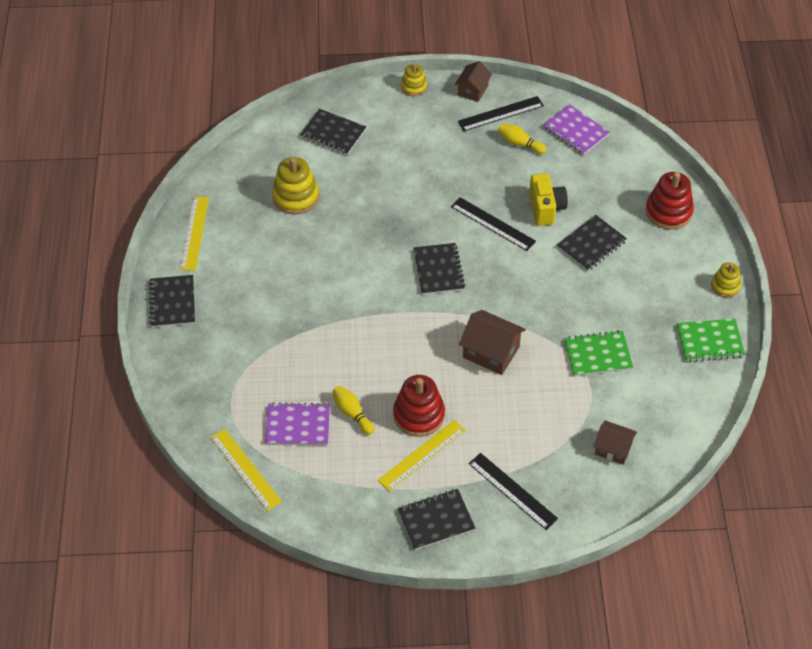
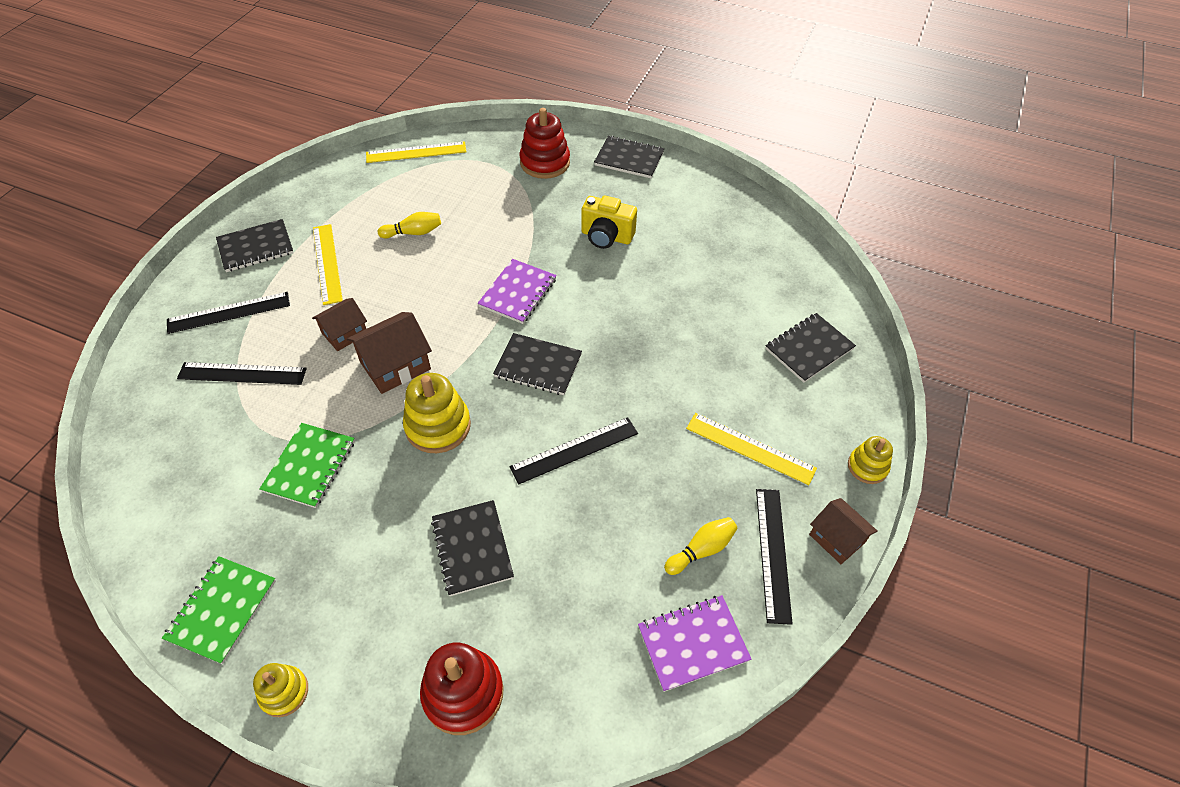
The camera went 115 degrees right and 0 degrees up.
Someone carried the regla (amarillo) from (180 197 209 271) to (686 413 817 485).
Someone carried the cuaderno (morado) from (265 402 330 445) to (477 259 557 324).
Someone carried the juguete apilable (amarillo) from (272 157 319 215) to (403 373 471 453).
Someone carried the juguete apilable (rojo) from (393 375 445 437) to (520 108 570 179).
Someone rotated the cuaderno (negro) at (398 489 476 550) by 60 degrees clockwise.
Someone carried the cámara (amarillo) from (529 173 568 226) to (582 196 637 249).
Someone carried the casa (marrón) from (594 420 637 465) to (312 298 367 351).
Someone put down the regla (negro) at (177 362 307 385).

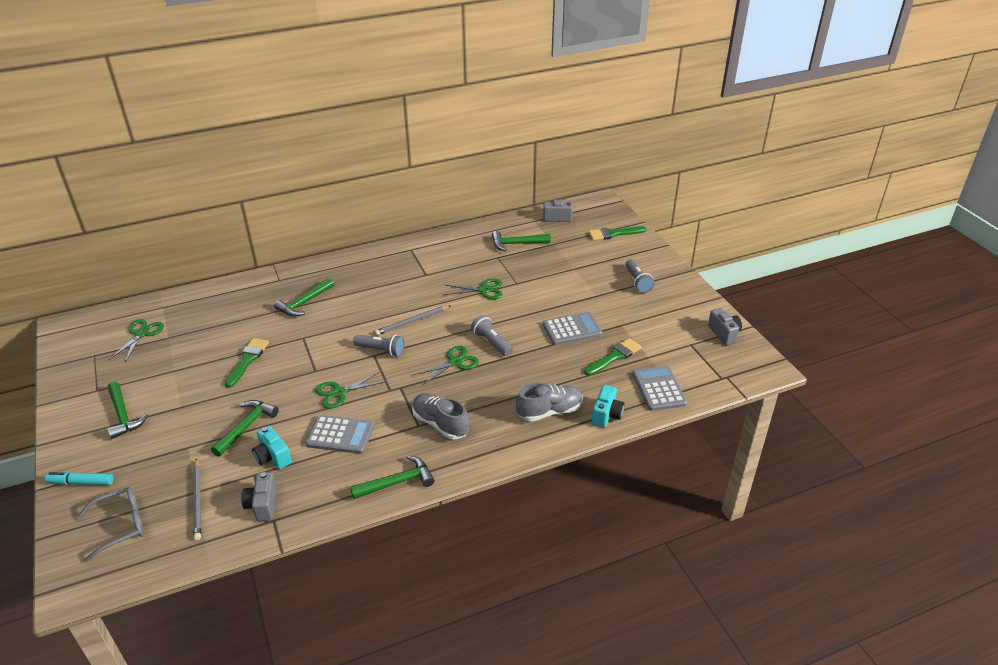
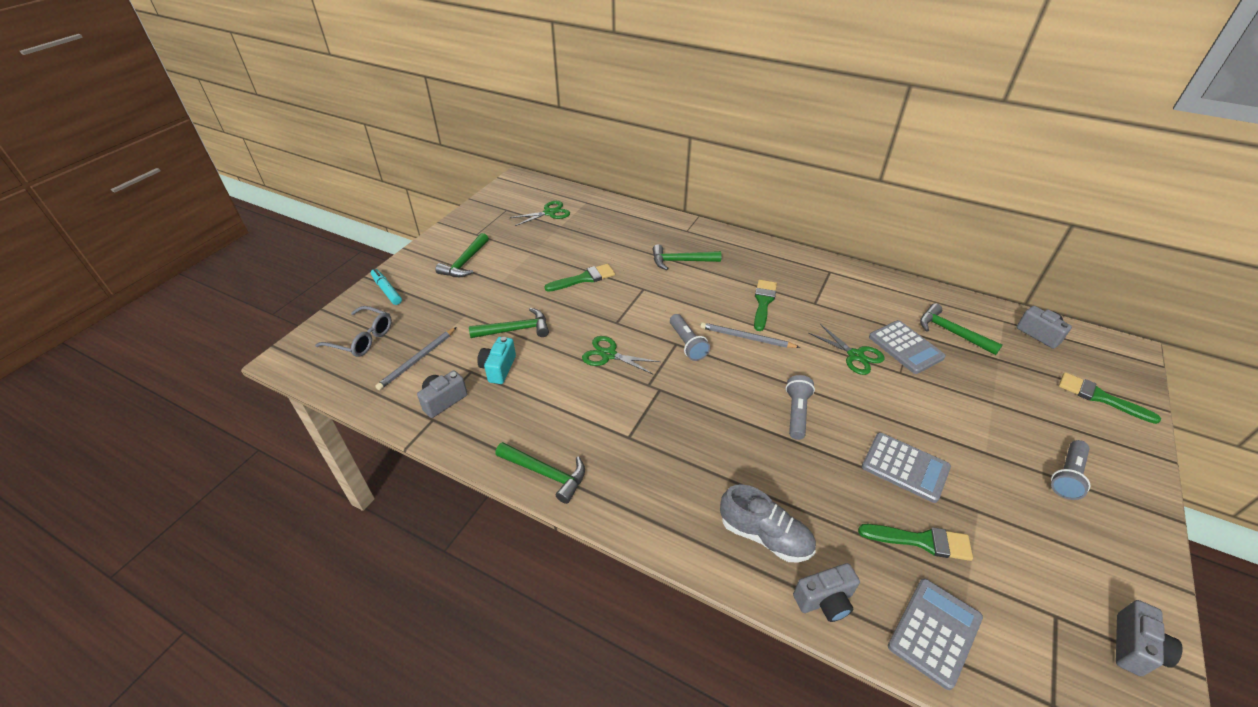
The camera went 50 degrees right and 5 degrees up.
Someone carried the calculadora (gris) from (306 415 374 454) to (869 320 946 374).
Someone took away the zapato (gris) at (412 393 469 439).
Someone took away the tijeras (verde) at (413 346 479 385).
Someone repainted the cámara (turquesa) at (592 385 625 428), which became the cámara (gris) at (793 563 860 622).
Someone put down the pincel (verde) at (754 280 777 331).

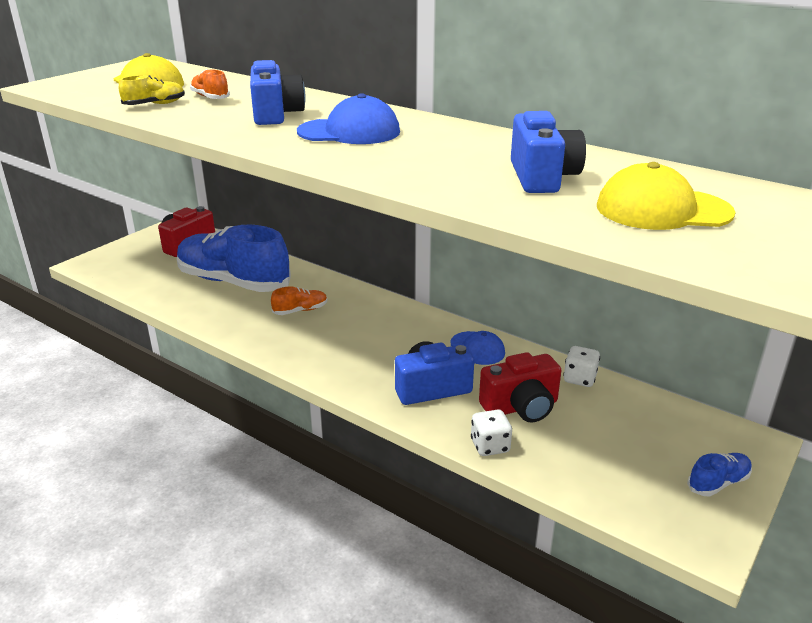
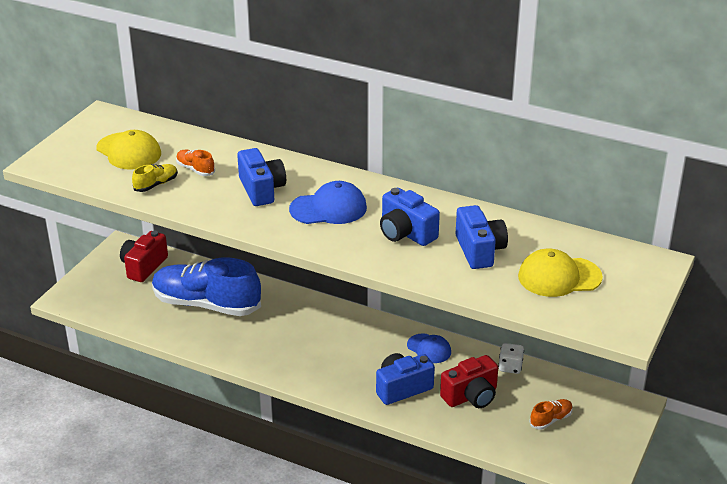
The camera went 10 degrees left and 5 degrees up.
Someone carried the zapato (naranja) from (271 287 328 315) to (530 399 573 429).
Someone took away the dado (blanco) at (471 410 512 456).
Someone took away the zapato (azul) at (687 453 752 496).
Someone put down the cámara (azul) at (380 188 440 246).

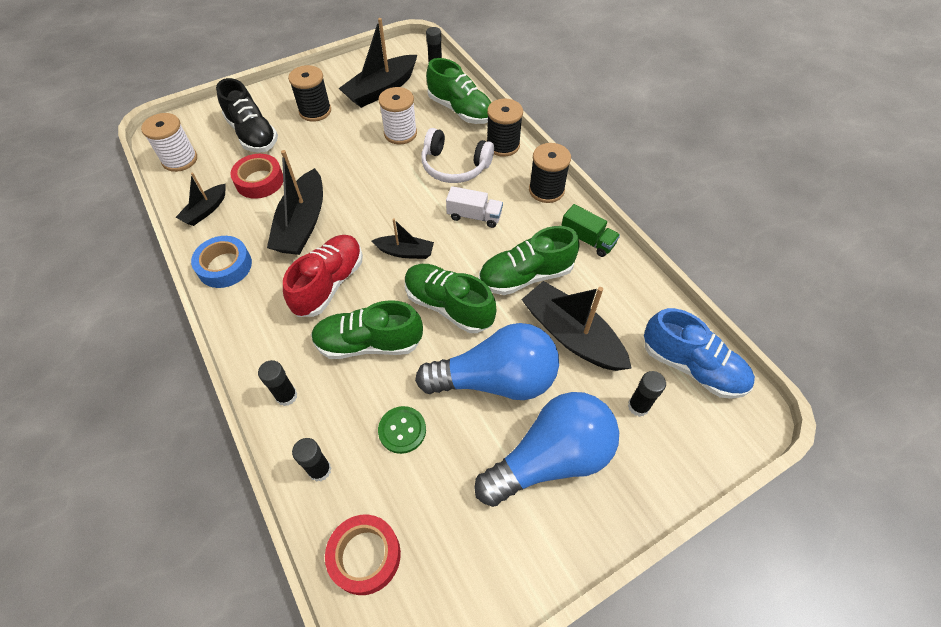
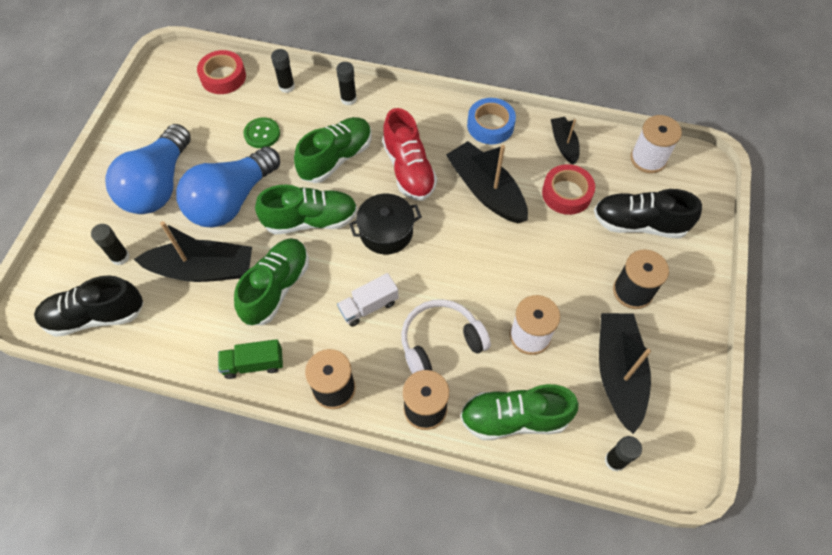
The camera went 135 degrees right and 5 degrees up.
Someone swapped the barco (negro) at (372 218 434 259) for the olla (negro) at (349 194 422 254).
Someone repainted the zapato (azul) at (644 308 755 399), which became the zapato (negro) at (34 275 144 337).

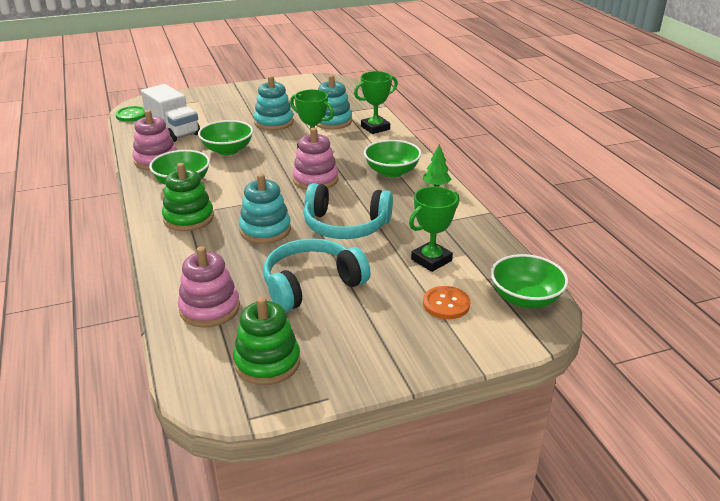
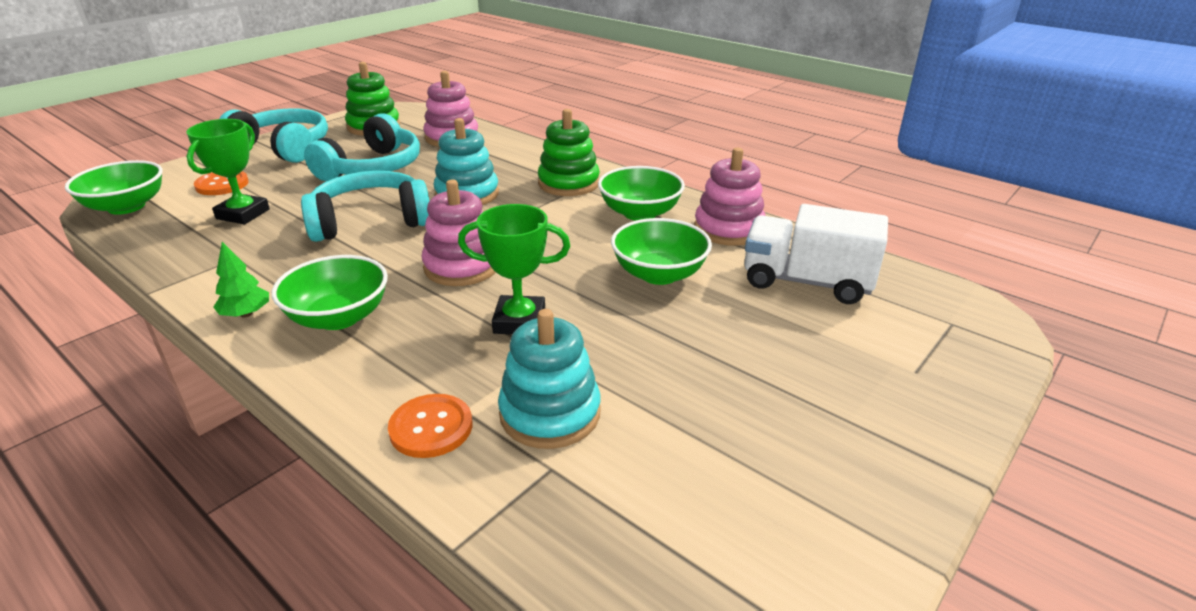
The camera went 150 degrees right and 0 degrees up.
Someone took away the botón (verde) at (115 106 145 122).
Someone took away the juguete apilable (turquesa) at (254 76 294 130).
Someone swapped the trofeo (verde) at (354 71 398 134) for the botón (naranja) at (388 394 472 458).
Someone put down the auriculares (turquesa) at (219 108 328 163).

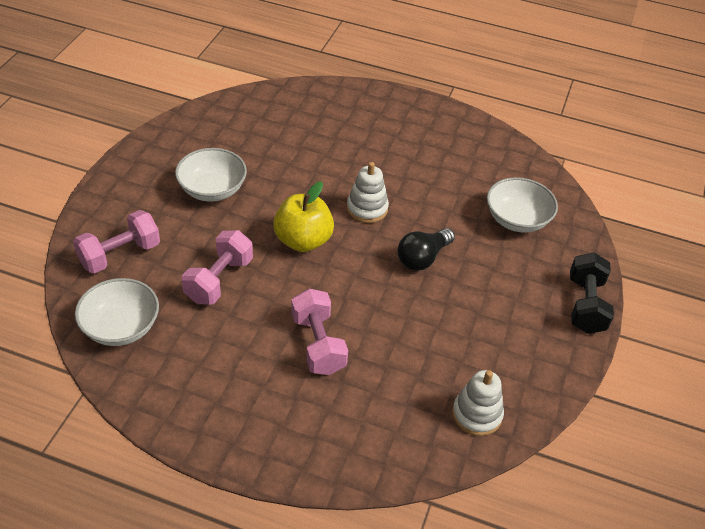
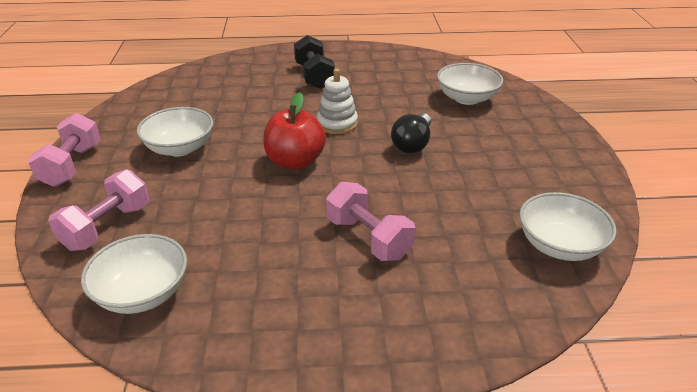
The camera went 20 degrees left and 10 degrees down.
Someone carried the mancuerna (rosa) from (182 230 253 305) to (27 113 101 187).
Someone repainted the manzana (amarillo) at (273 181 334 252), which became the manzana (rojo) at (263 92 326 170).
Someone swapped the juguete apilable (blanco) at (452 370 504 436) for the cuenco (blanco) at (519 192 616 261).
Someone carried the mancuerna (negro) from (570 252 614 334) to (294 35 335 89).

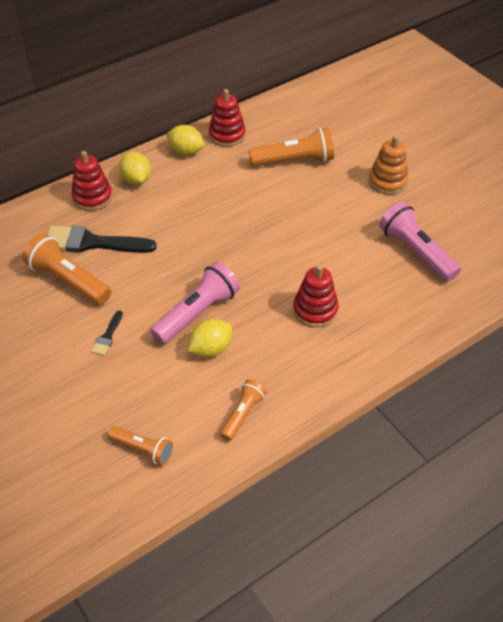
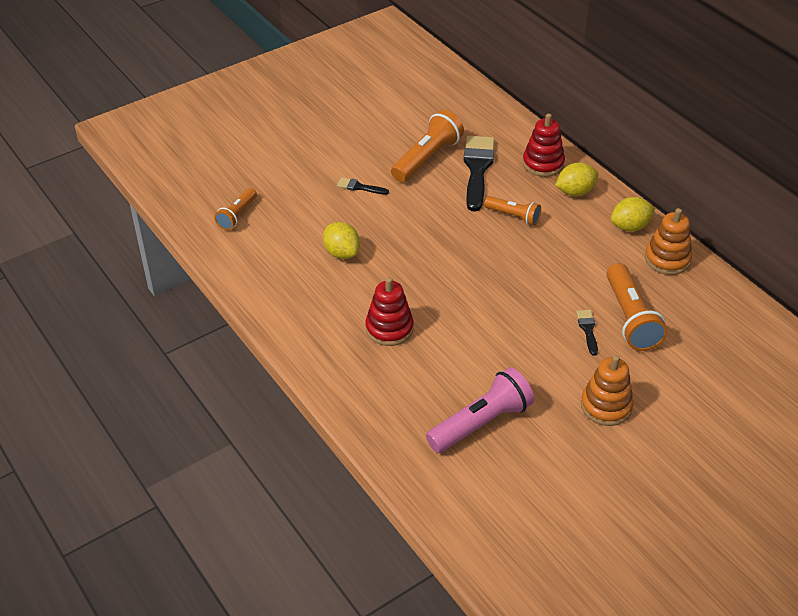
The camera went 90 degrees right and 5 degrees down.
Someone took away the lámpara de mano (rosa) at (150 262 240 344).
Someone rotated the limón (amarillo) at (166 125 204 155) by 45 degrees clockwise.
Someone repainted the juguete apilable (rojo) at (209 89 246 147), which became the juguete apilable (naranja) at (645 208 692 275).
Someone carried the lámpara de mano (naranja) from (220 379 267 441) to (484 196 541 226).
Someone put down the pincel (negro) at (576 310 598 356).

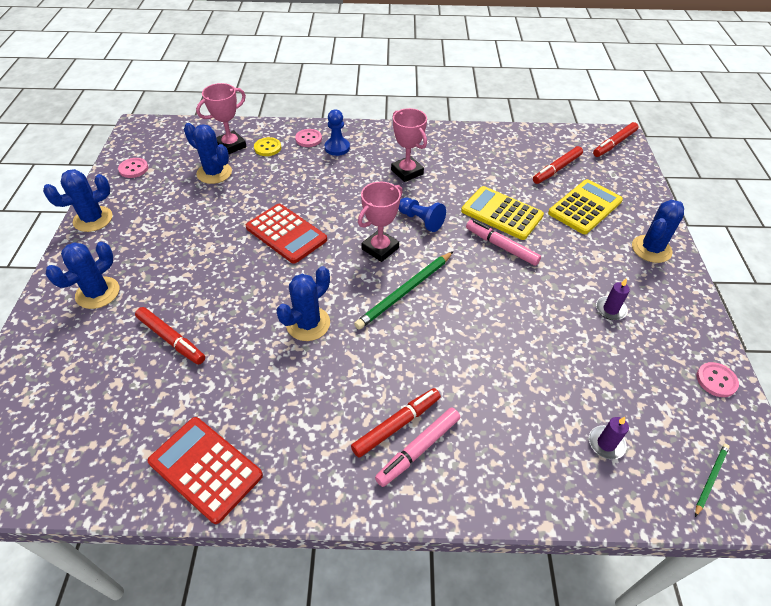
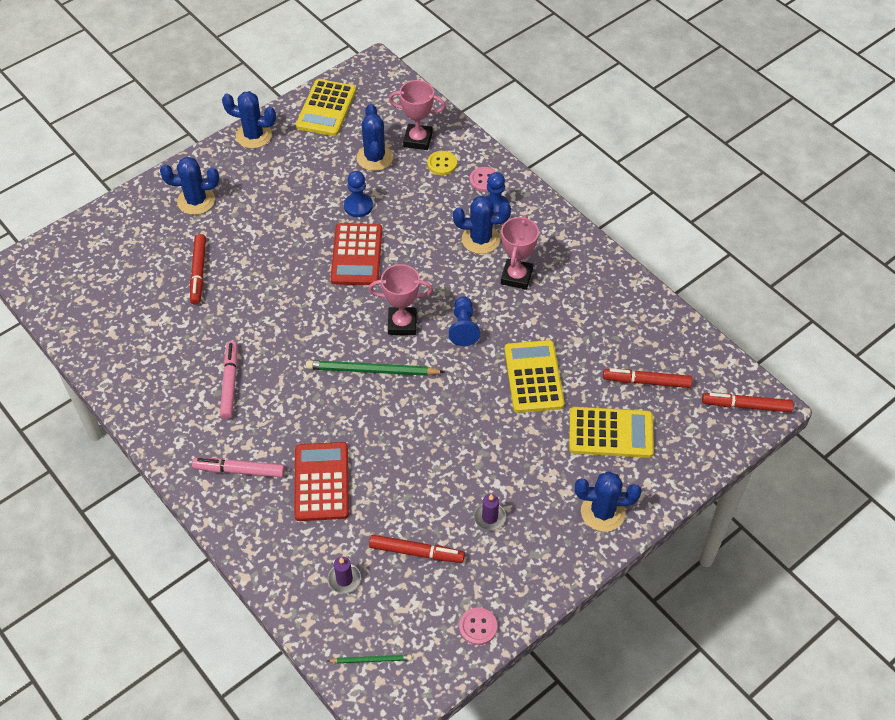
The camera went 50 degrees right and 5 degrees up.
Someone swapped the botón (rosa) at (118 158 148 178) for the calculadora (amarillo) at (296 79 356 136).
Someone carried the calculadora (rojo) from (148 417 263 524) to (294 442 349 521).
Someone carried the cactus (azul) from (276 266 330 341) to (453 196 511 254).
Someone carried the rotulador (rojo) from (351 388 441 458) to (369 535 465 563).
Someone carried the rotulador (rosa) from (466 220 541 266) to (220 341 238 419).
Someone put down the peón (azul) at (344 171 373 217).

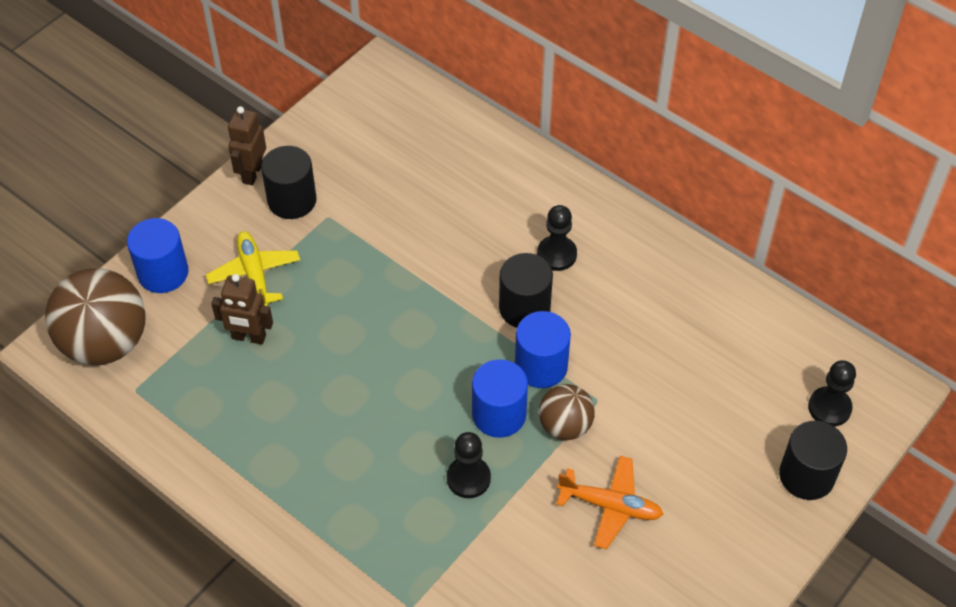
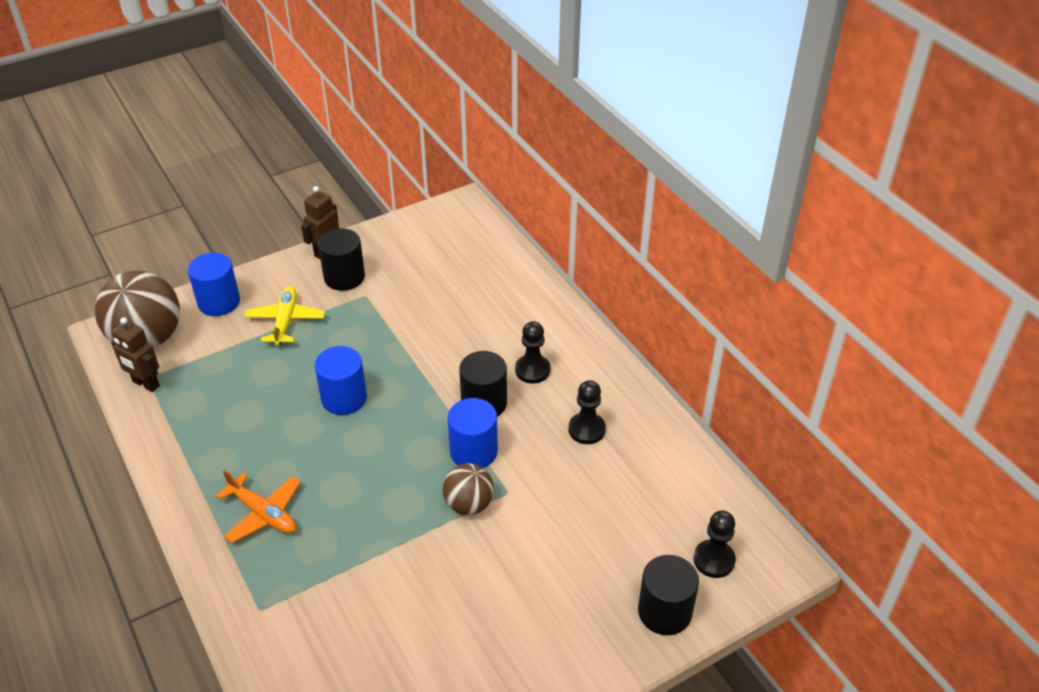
The camera went 20 degrees right and 10 degrees down.
Someone carried the robot (marrón) from (211 274 273 344) to (111 317 160 392).
Someone carried the peón (negro) from (447 432 491 498) to (568 380 606 444).
Someone carried the cilindro (azul) from (472 359 528 438) to (315 346 367 415).
Someone carried the avión (naranja) from (556 456 664 549) to (216 469 301 543).

